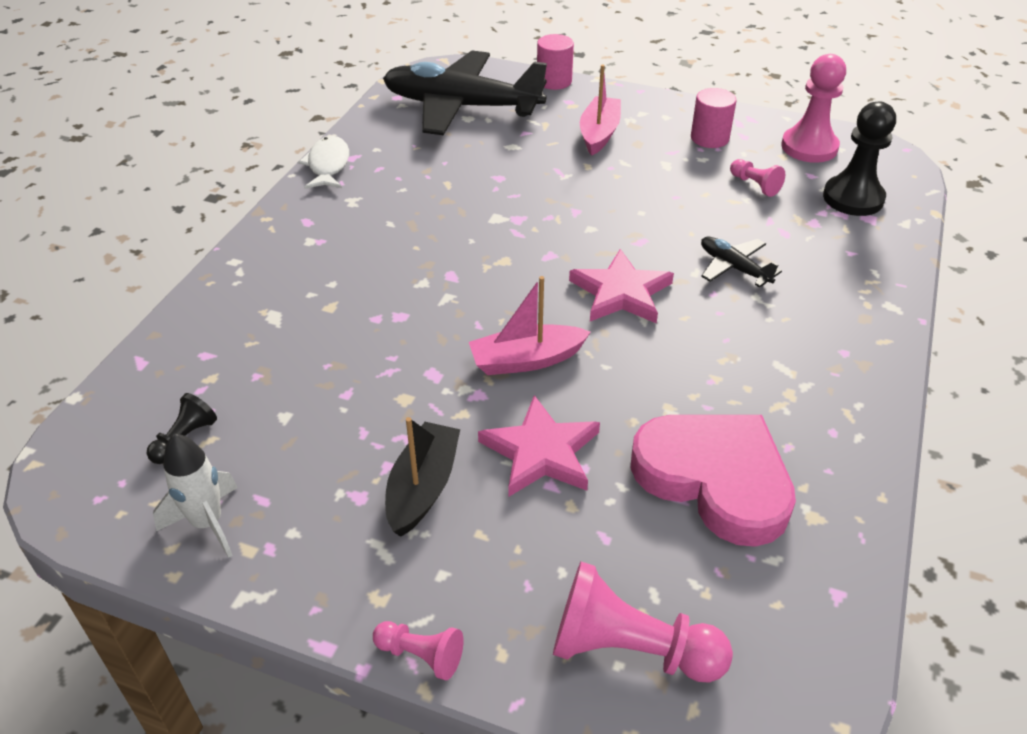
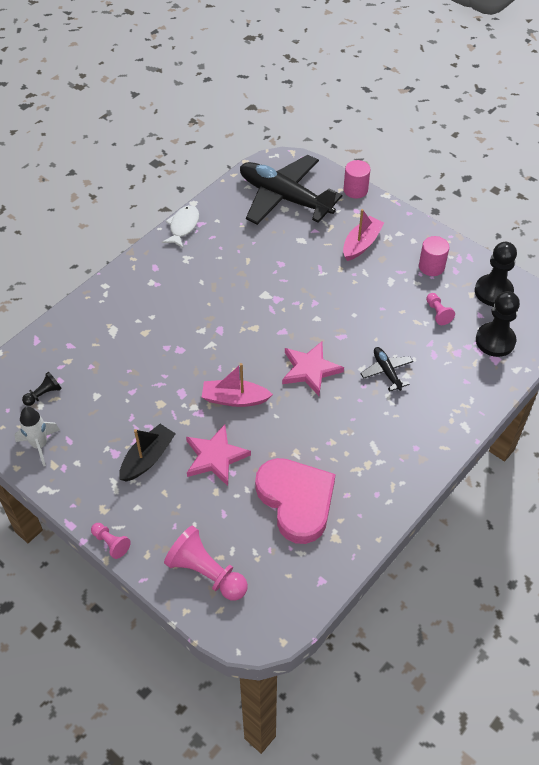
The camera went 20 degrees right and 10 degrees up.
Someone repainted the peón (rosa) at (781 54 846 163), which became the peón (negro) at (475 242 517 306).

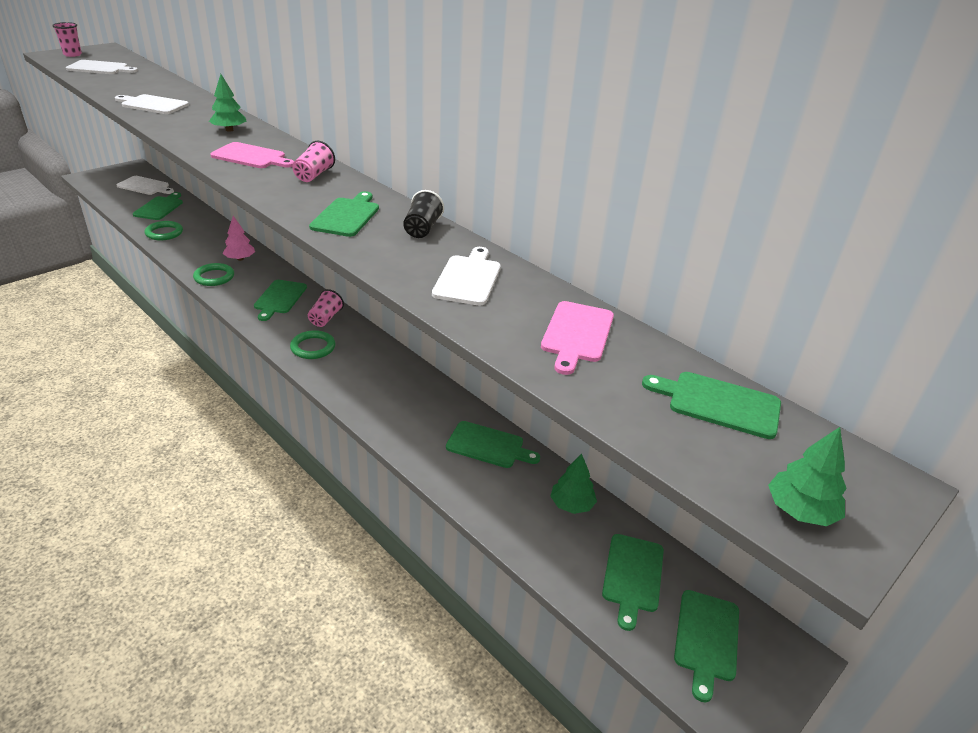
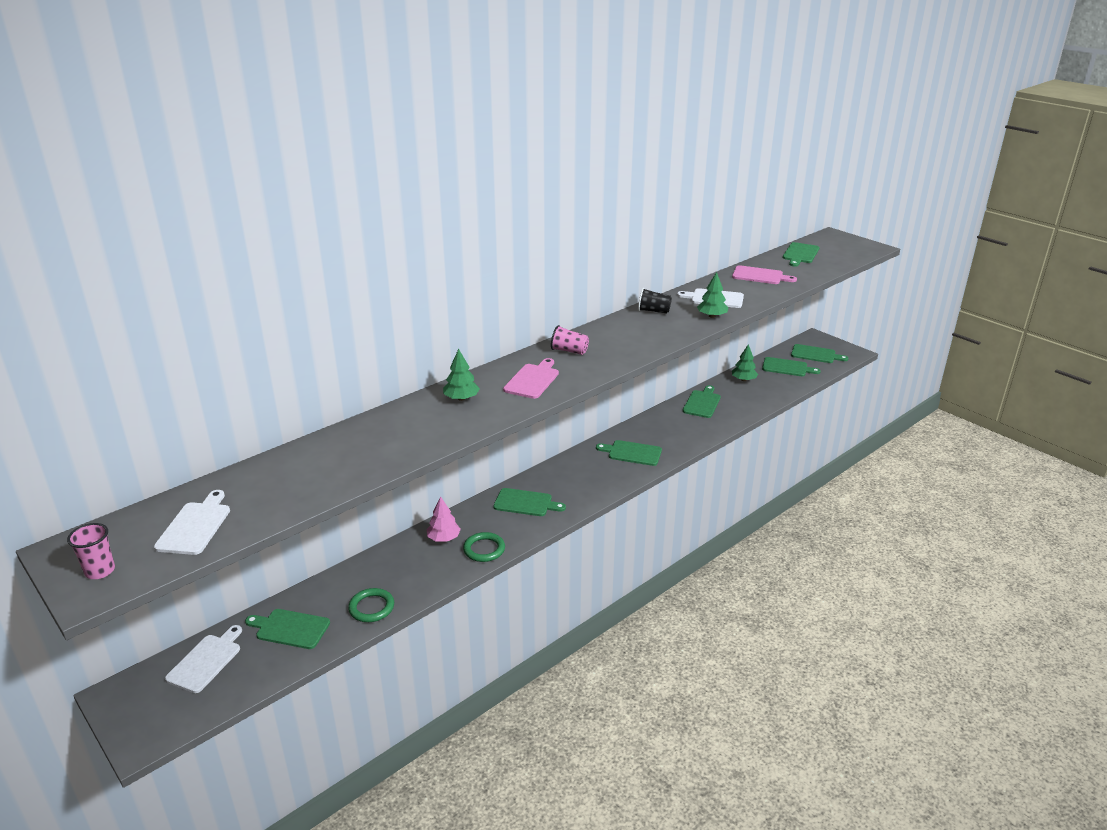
The camera went 85 degrees left and 5 degrees down.
Someone took away the tabla de cortar (blanco) at (115 94 189 114).
Someone took away the anillo (verde) at (290 330 335 359).
Someone took away the vaso (rosa) at (308 289 344 327).
Someone carried the tabla de cortar (verde) from (309 191 379 237) to (596 440 662 466).
Someone carried the árbol (verde) from (768 427 847 526) to (697 272 728 318).

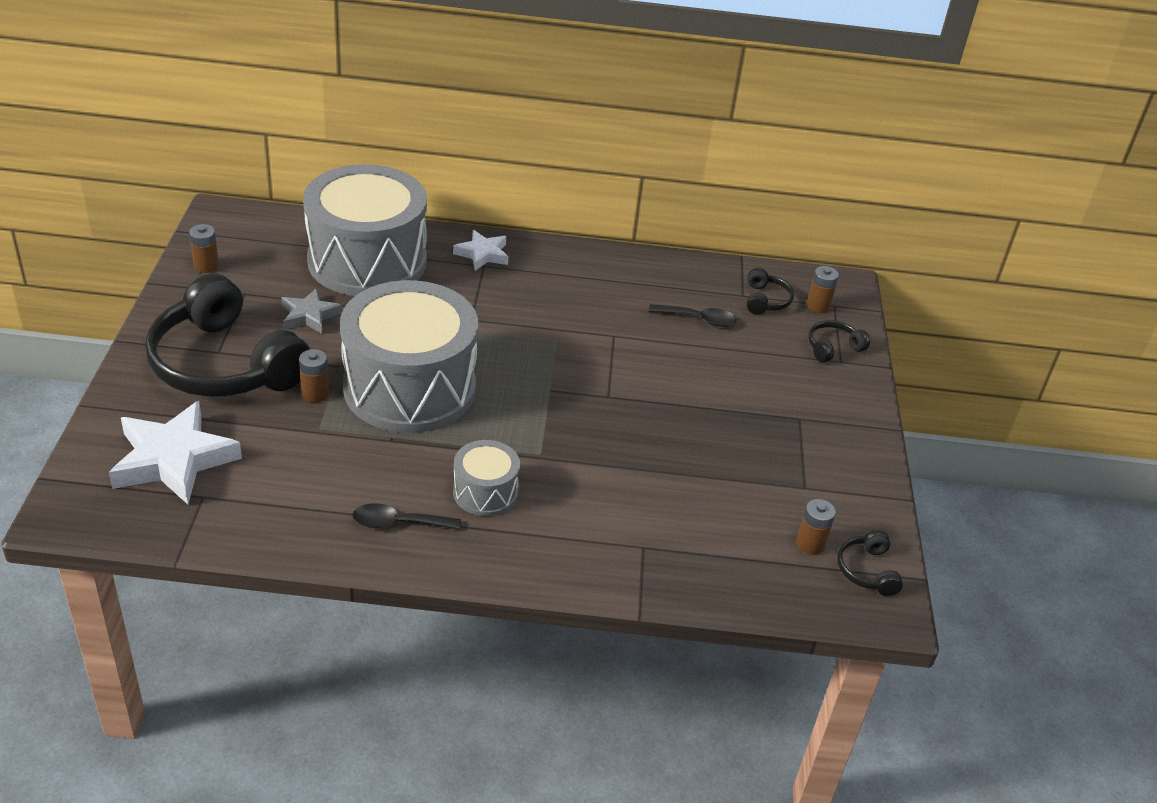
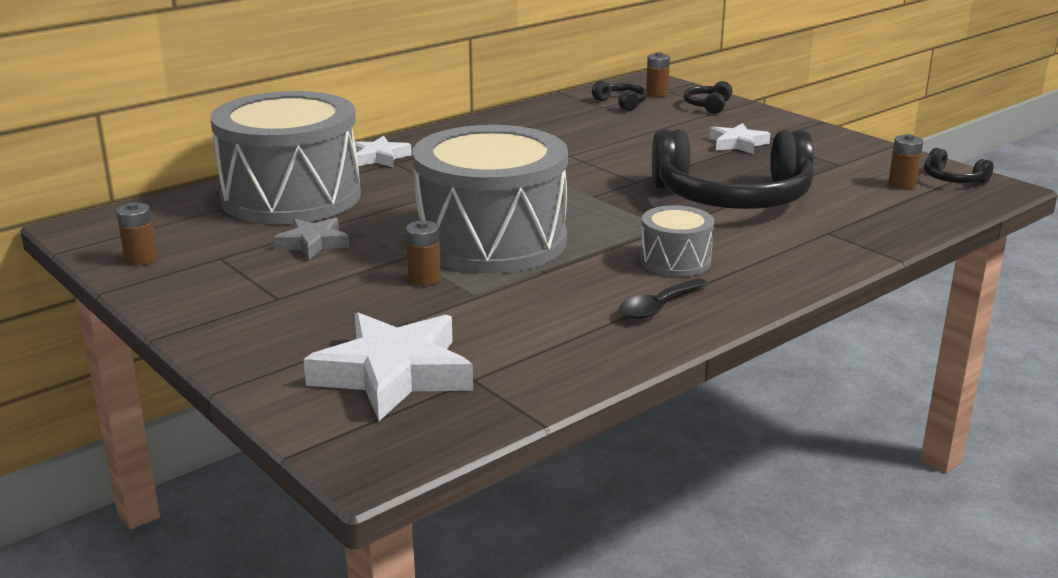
The camera went 40 degrees left and 15 degrees down.
Someone carried the auriculares (negro) from (145 273 310 397) to (652 129 814 209).
Someone took away the cuchara (negro) at (649 304 737 327).
Someone put down the estrella (blanco) at (710 123 770 154).

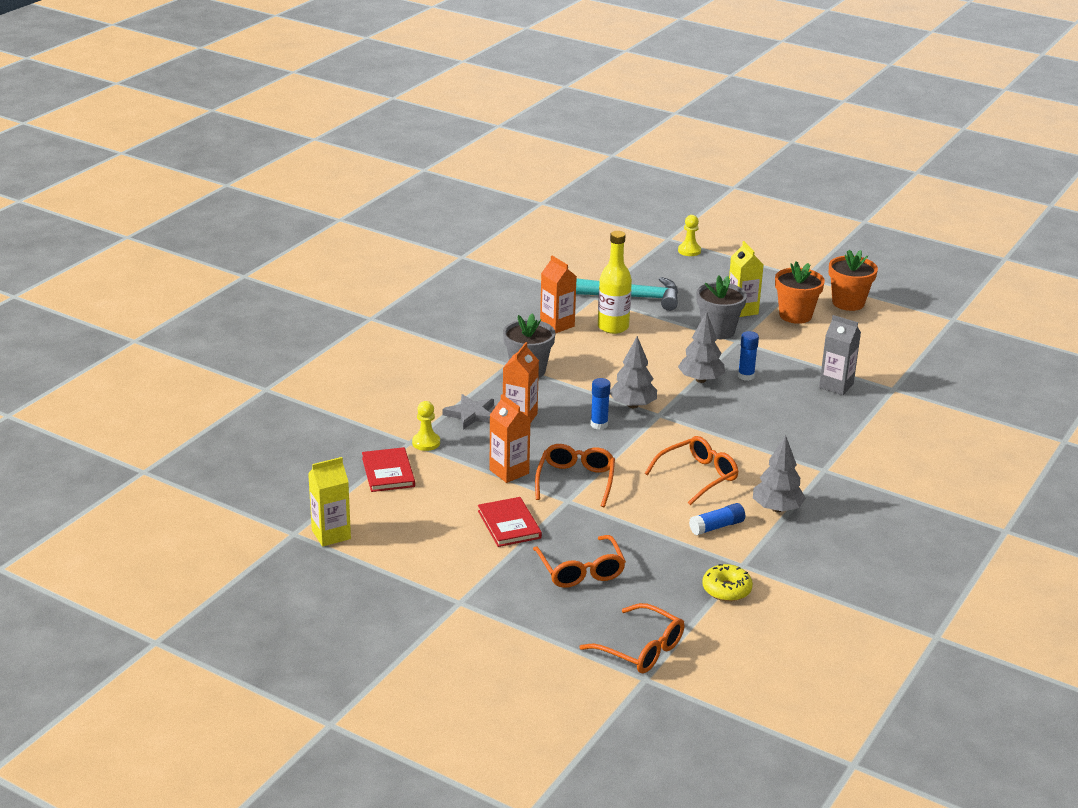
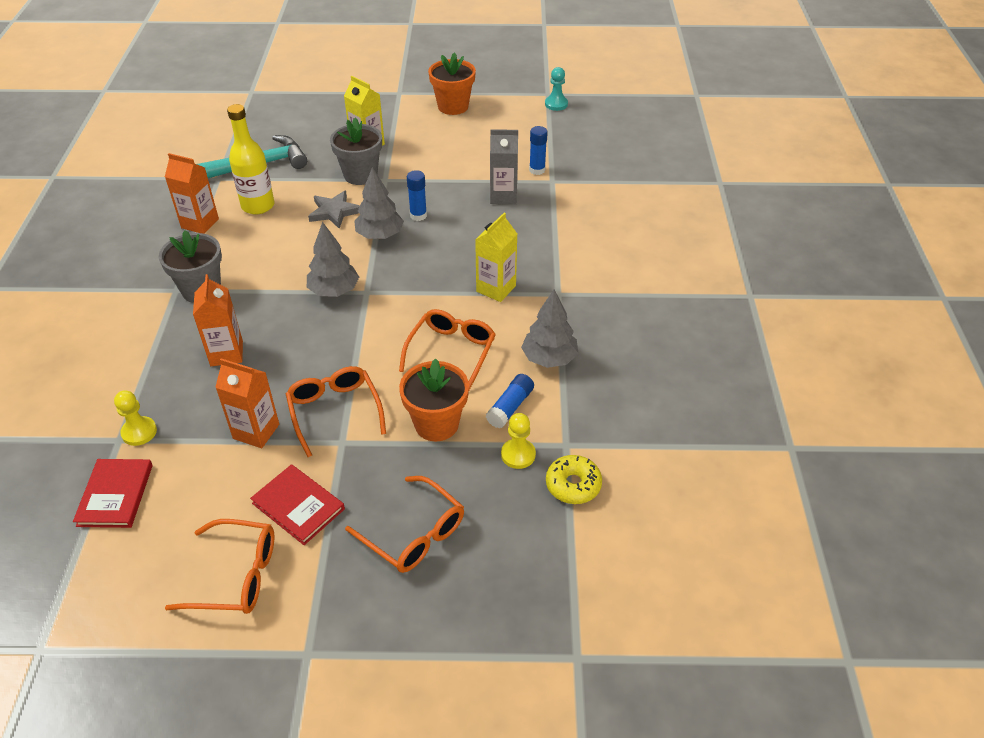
The camera went 30 degrees left and 15 degrees up.
Someone carried the cartón de leche (amarillo) from (308 457 351 547) to (475 213 517 302).
Someone rotated the libro (rojo) at (362 447 415 492) by 45 degrees clockwise.
Someone carried the estrella (gris) from (442 394 494 430) to (308 190 360 229).
Someone carried the gafas (naranja) from (579 603 684 673) to (165 519 274 614).
Someone carried the barra de pegamento (azul) from (591 378 610 430) to (529 126 548 175).
Someone carried the peón (amarillo) from (678 215 701 256) to (501 413 536 469).
Someone carried the maceta (naranja) from (775 261 825 324) to (399 358 469 441).
Someone put down the peón (turquesa) at (545 67 568 111).

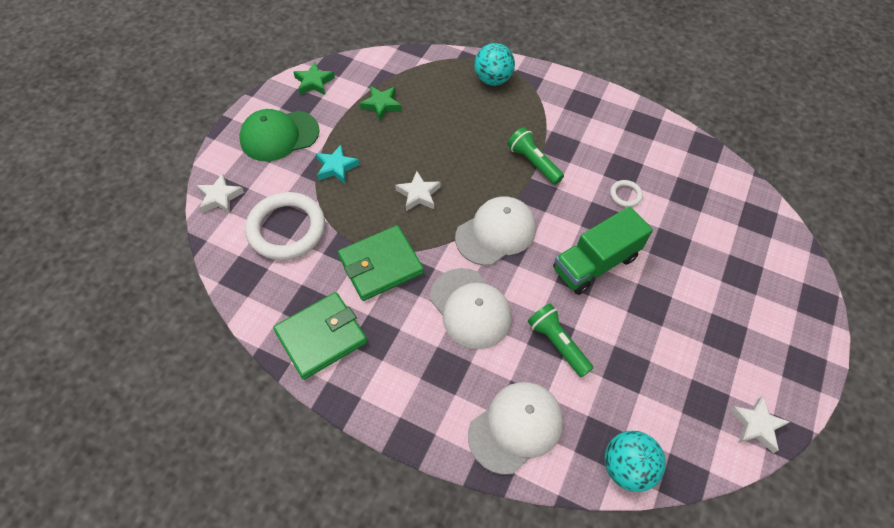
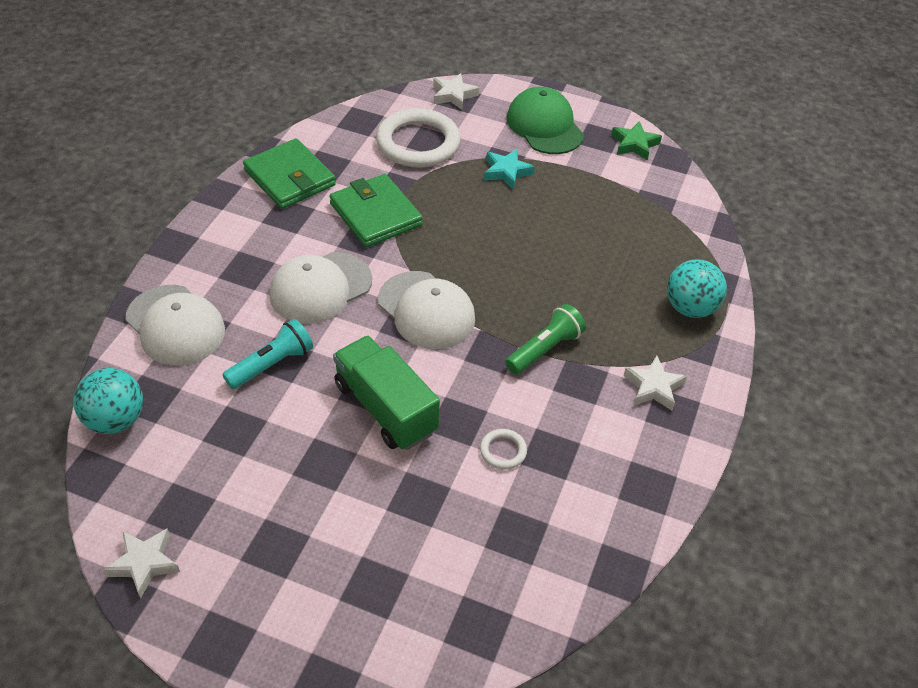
The camera went 85 degrees right and 10 degrees down.
Someone took away the estrella (verde) at (360 86 402 121).
Someone carried the estrella (blanco) from (395 171 440 211) to (624 356 687 411).
Someone repainted the lámpara de mano (verde) at (528 303 593 377), which became the lámpara de mano (turquesa) at (222 319 313 389).

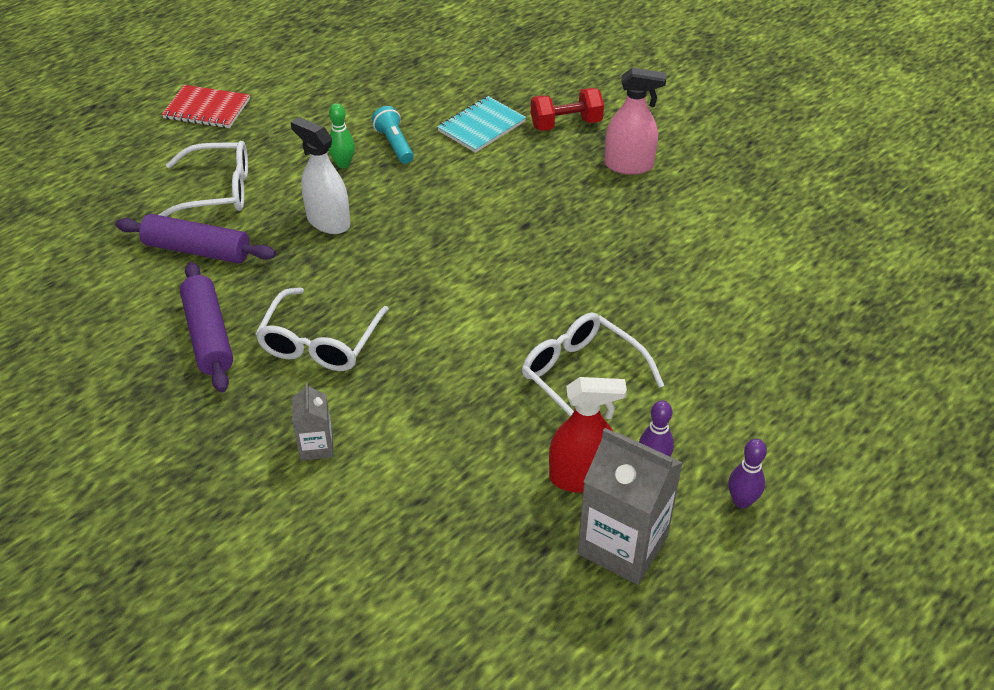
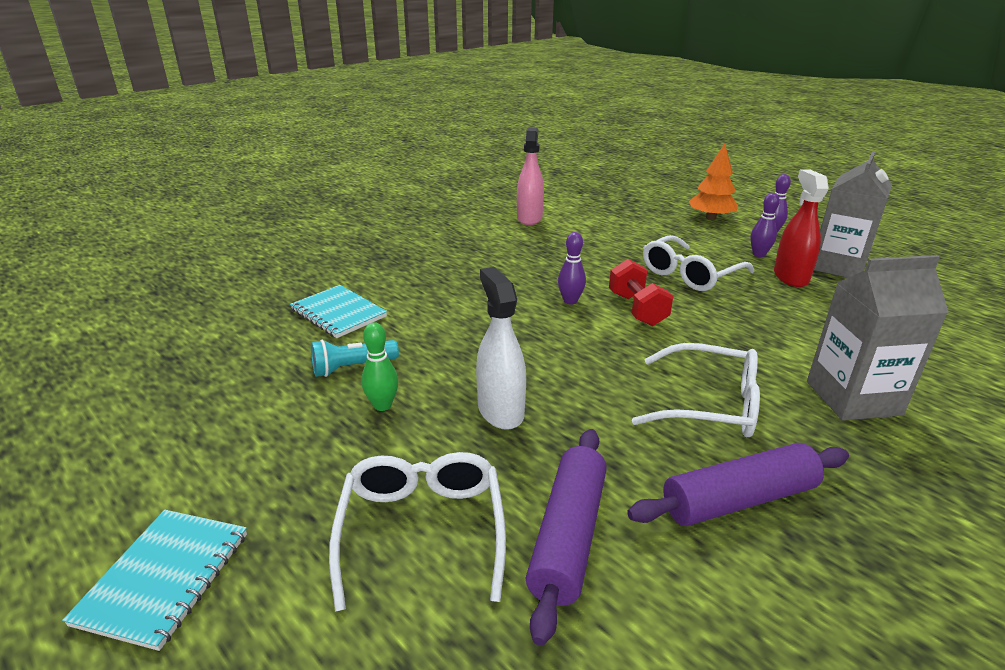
The camera went 90 degrees left and 15 degrees down.
Someone repainted the cuaderno (rojo) at (162 85 250 128), which became the cuaderno (turquesa) at (62 510 247 651).
Someone rotated the pulverizador (blanco) at (290 117 350 234) by 120 degrees clockwise.
Someone scaled the cartón de leche (gris) at (292 382 333 461) by 1.92.
Someone carried the mancuerna (rojo) from (531 88 604 131) to (609 259 674 326).
Someone carried the pulverizador (rosa) from (604 67 666 175) to (517 127 544 225).
Someone put down the bolo (morado) at (558 232 586 305).
Someone put down the árbol (naranja) at (689 144 738 220).

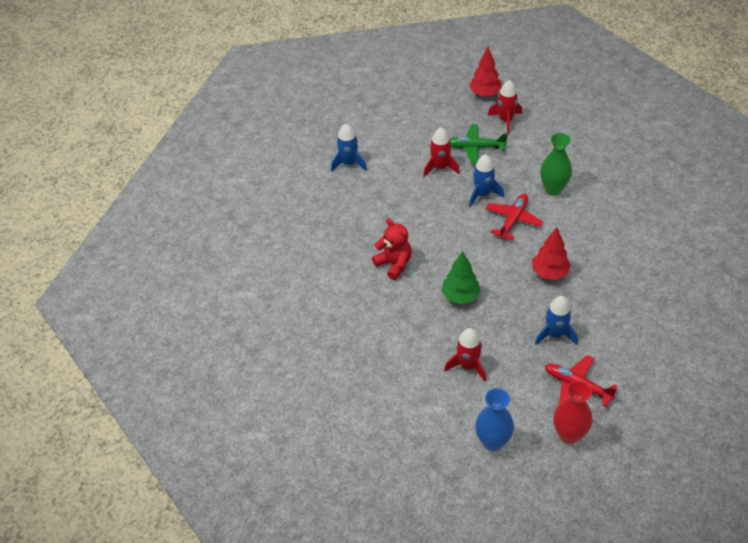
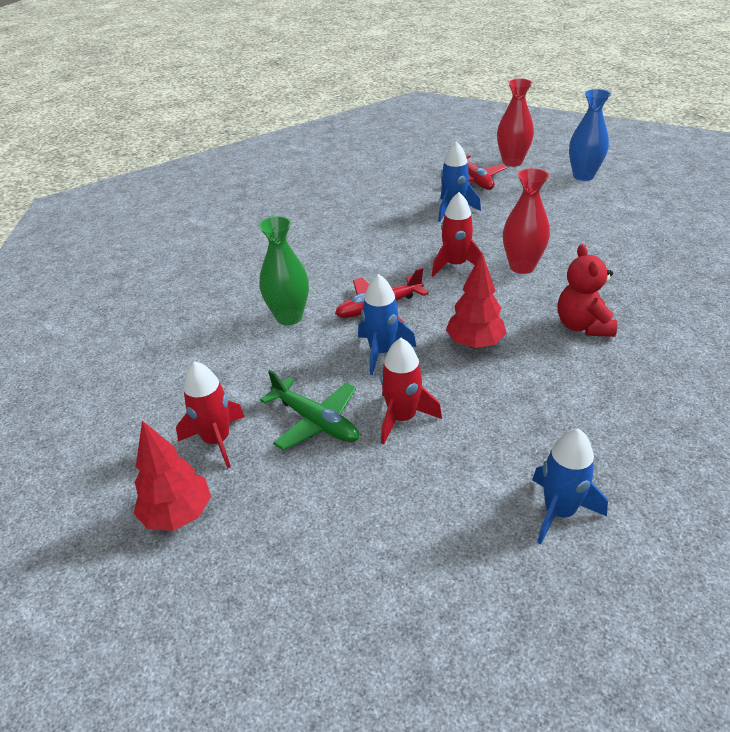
The camera went 145 degrees left and 10 degrees down.
Someone swapped the árbol (verde) at (441 251 481 304) for the florero (rojo) at (503 168 550 274).
Someone carried the cohete (rojo) from (444 328 486 382) to (432 192 484 277).
Someone carried the árbol (rojo) from (532 227 571 280) to (446 252 507 349).

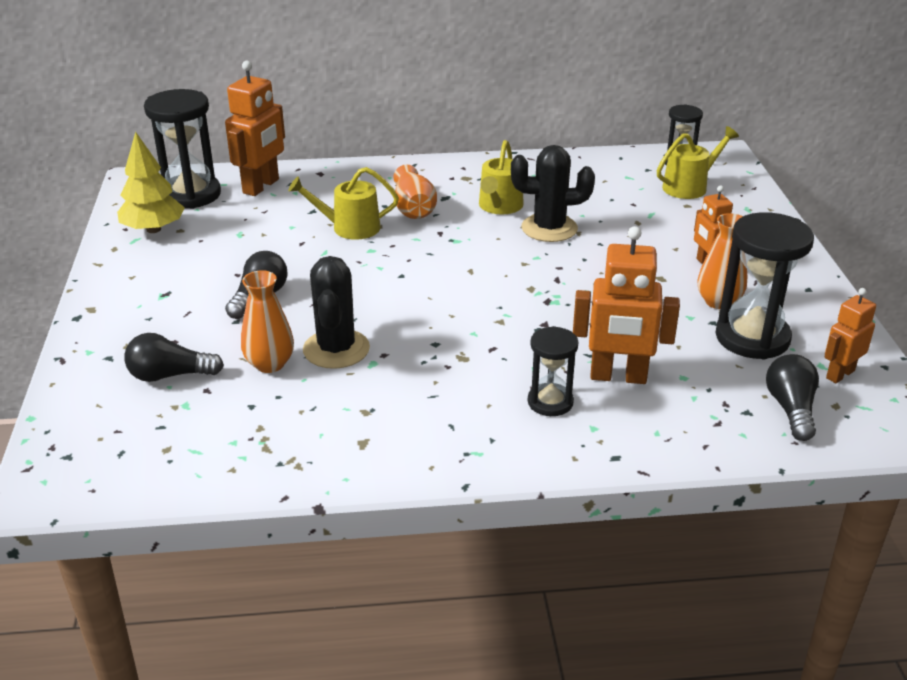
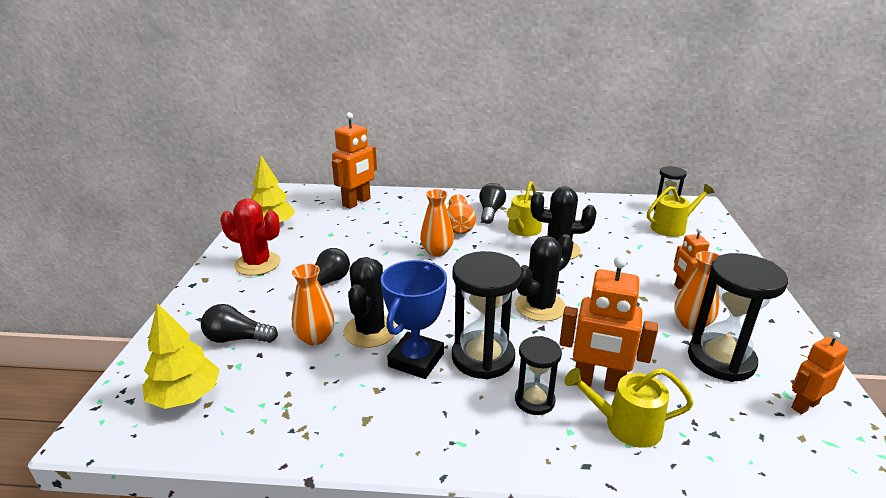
The camera went 10 degrees right and 5 degrees down.
Someone carried the reloj de arena (negro) from (144 89 221 209) to (452 251 522 379).
Someone carried the regadera (amarillo) from (288 167 399 240) to (564 368 694 448).
Someone carried the bombilla (negro) from (766 354 819 441) to (479 183 506 224).
Someone put down the árbol (amarillo) at (142 303 220 409).
Someone put down the cactus (rojo) at (220 199 281 276).
Someone put down the trofeo (azul) at (381 260 447 379).
Someone put down the florero (naranja) at (420 189 454 257).
Someone put down the cactus (negro) at (515 234 573 322).

